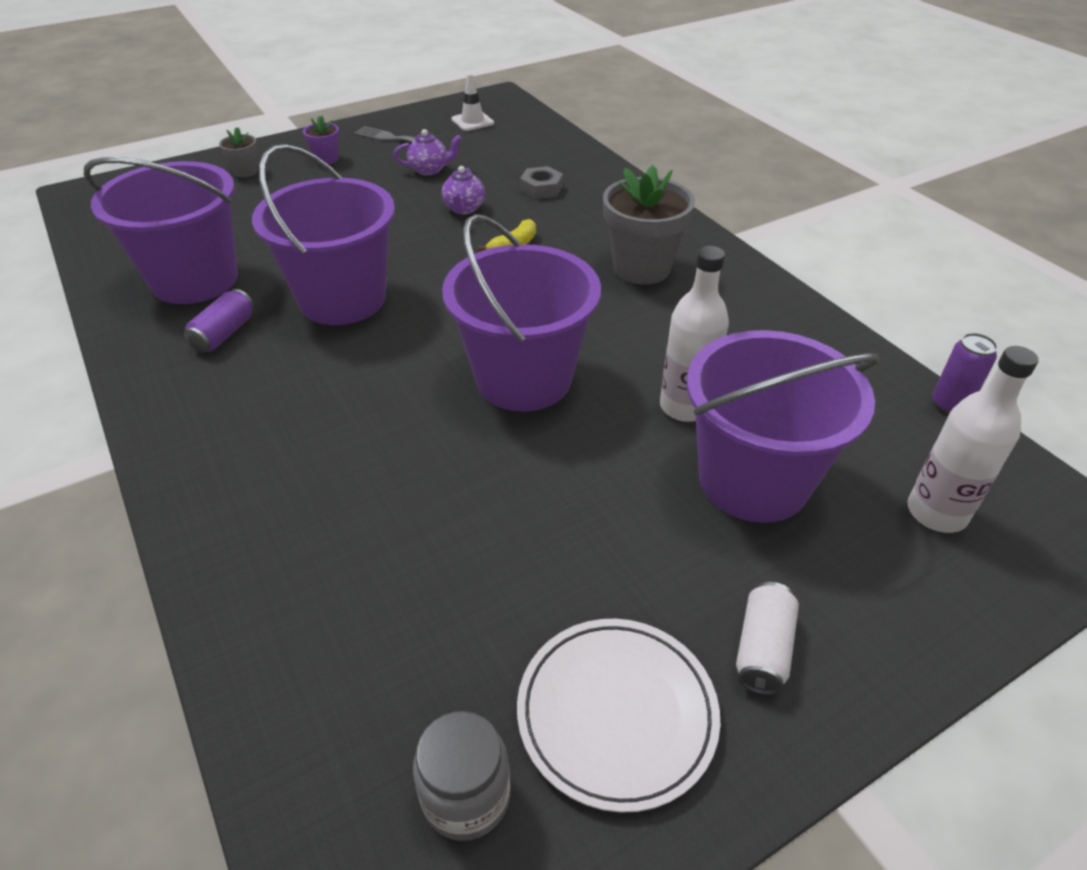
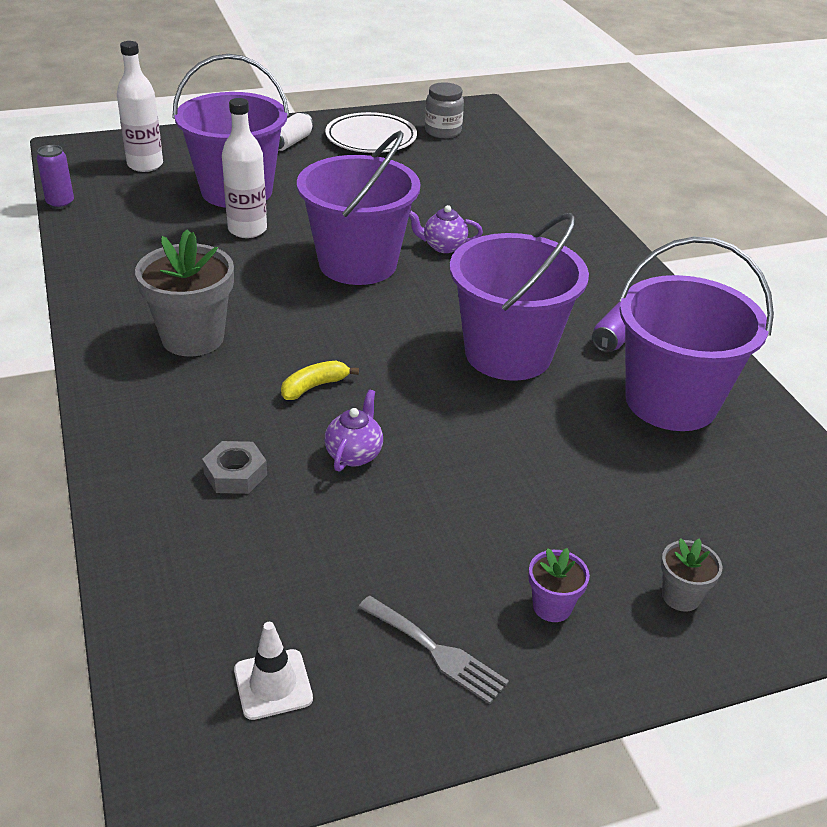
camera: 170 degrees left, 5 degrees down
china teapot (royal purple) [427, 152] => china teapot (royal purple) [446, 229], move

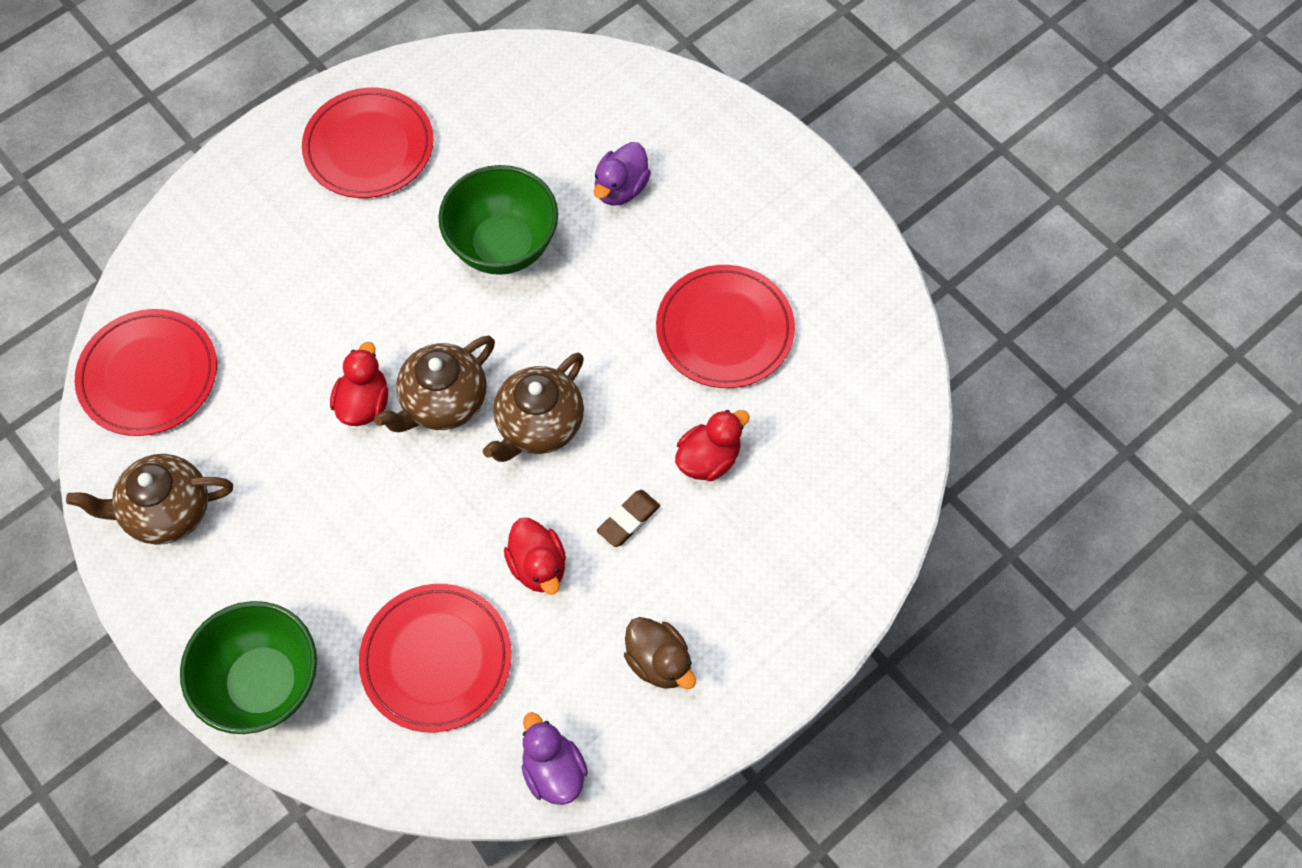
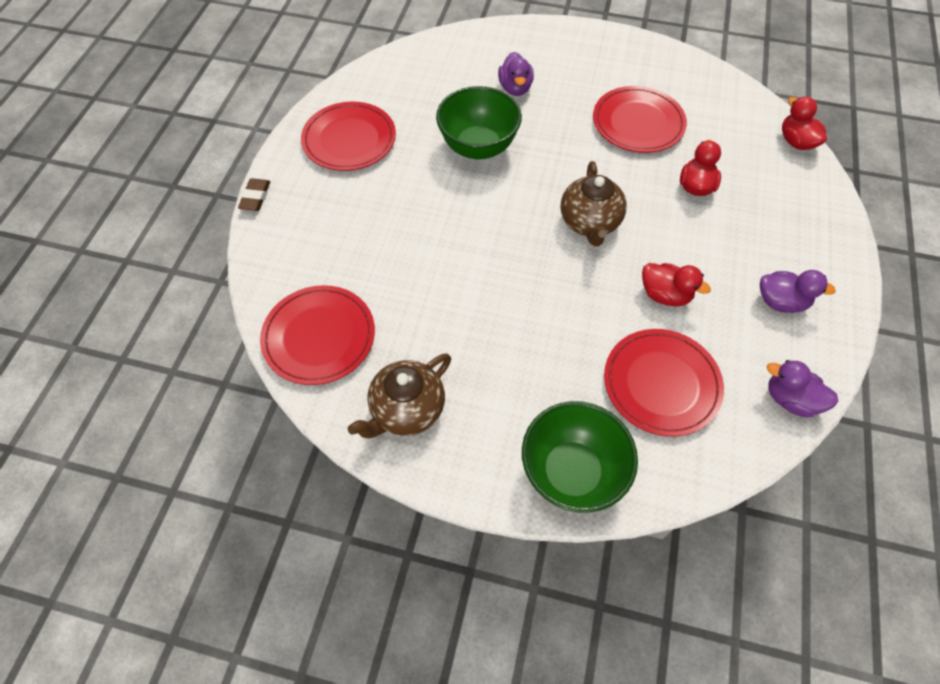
camera: 35 degrees left, 5 degrees down
china teapot (brown) [434, 384] => nothing
duck (scarlet) [359, 384] => duck (scarlet) [804, 123], move
eraser (brown) [628, 518] => eraser (brown) [254, 194], move
duck (brown) [660, 653] => duck (royal purple) [798, 291]

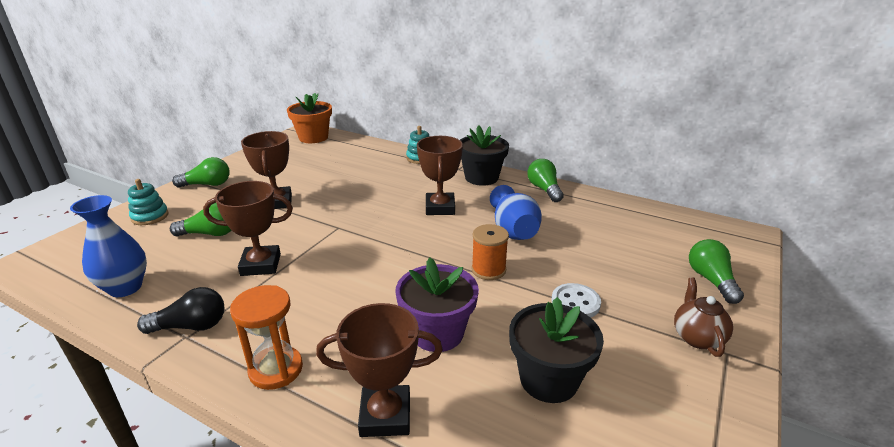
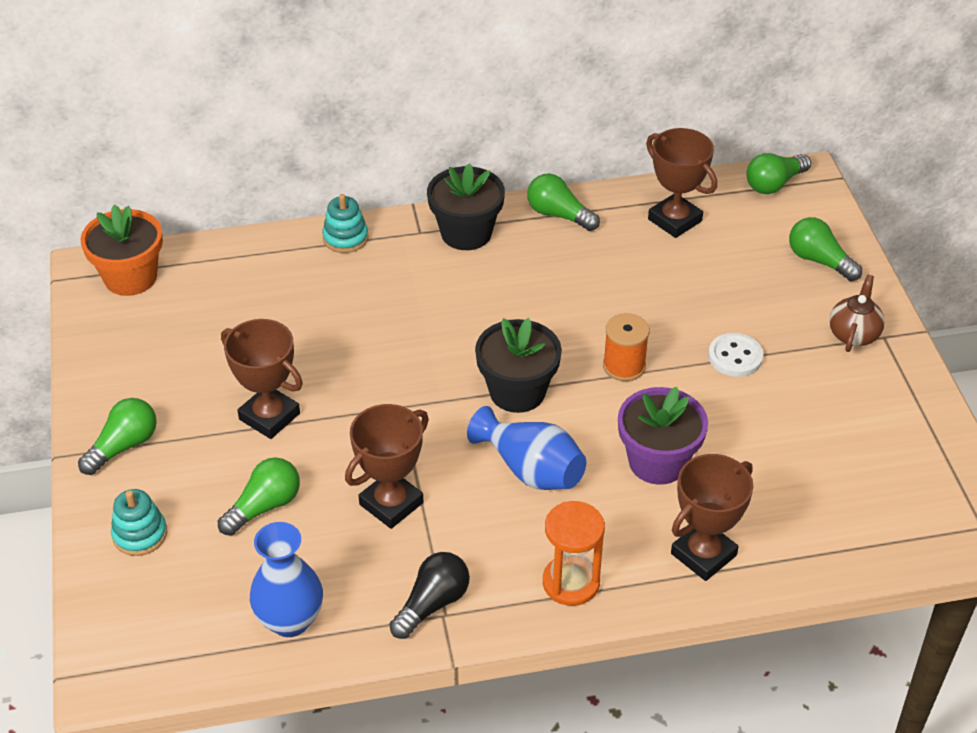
camera: 40 degrees left, 15 degrees up
nothing => light bulb (green) [778, 173]
trophy (brown) [440, 175] => trophy (brown) [681, 183], move
tall vase (royal blue) [516, 212] => tall vase (royal blue) [526, 448], move
flower pot (ebony) [556, 350] => flower pot (ebony) [518, 365], move
china teapot (brown) [703, 317] => china teapot (brown) [857, 313], 60 degrees clockwise

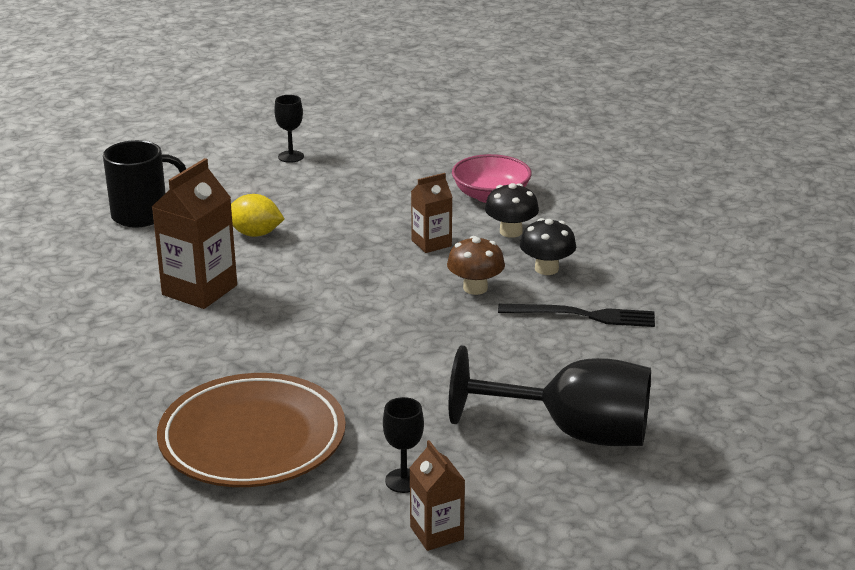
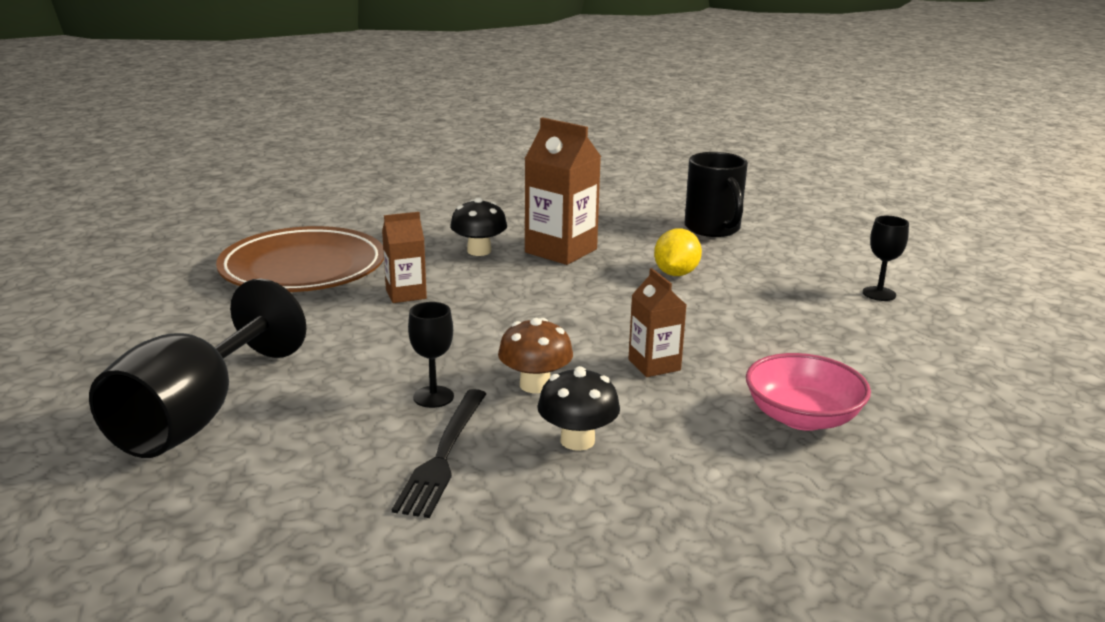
camera: 95 degrees right, 5 degrees down
wine glass (ebony) [403, 445] => wine glass (ebony) [431, 355], move
juice carton (brown) [437, 495] => juice carton (brown) [404, 257], move
toadstool (ebony) [512, 210] => toadstool (ebony) [478, 226], move

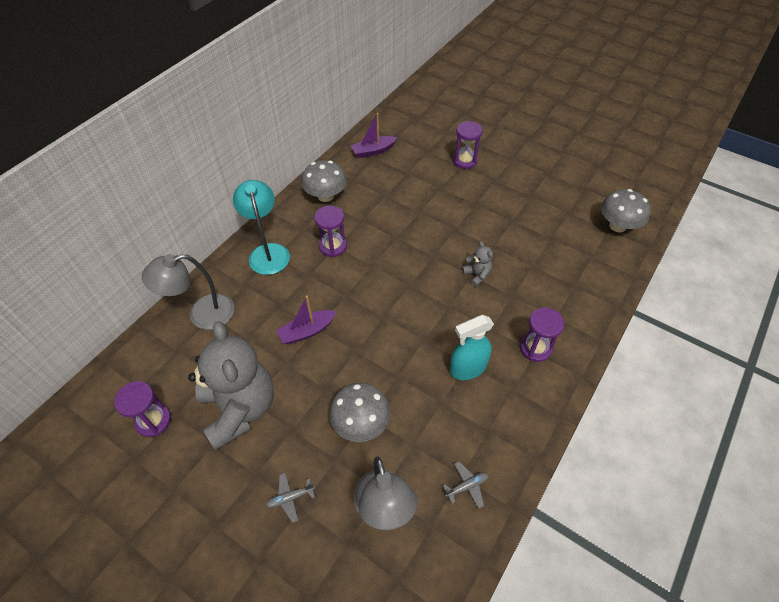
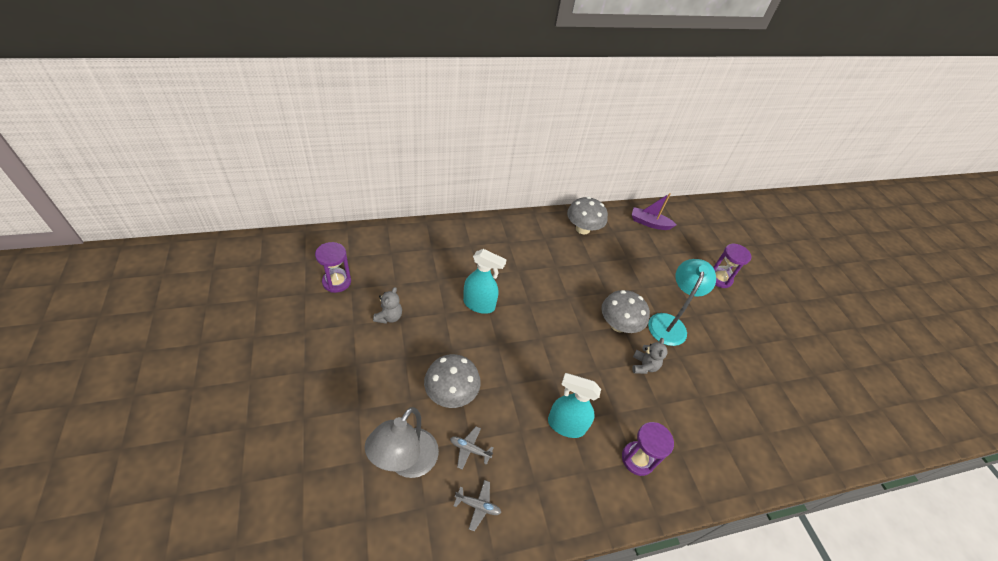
camera: 35 degrees right, 5 degrees down
reading lamp (grey) [188, 292] => nothing
hourglass (royal purple) [330, 231] => nothing
reading lamp (turquoise) [261, 227] => reading lamp (turquoise) [682, 302], move
aeroplane (grey) [290, 498] => aeroplane (grey) [472, 448], move
toadstool (grey) [626, 210] => toadstool (grey) [625, 311], move
boat (royal purple) [306, 319] => spray bottle (turquoise) [485, 281]
teddy bear (grey) [231, 385] => teddy bear (grey) [387, 305], x0.40

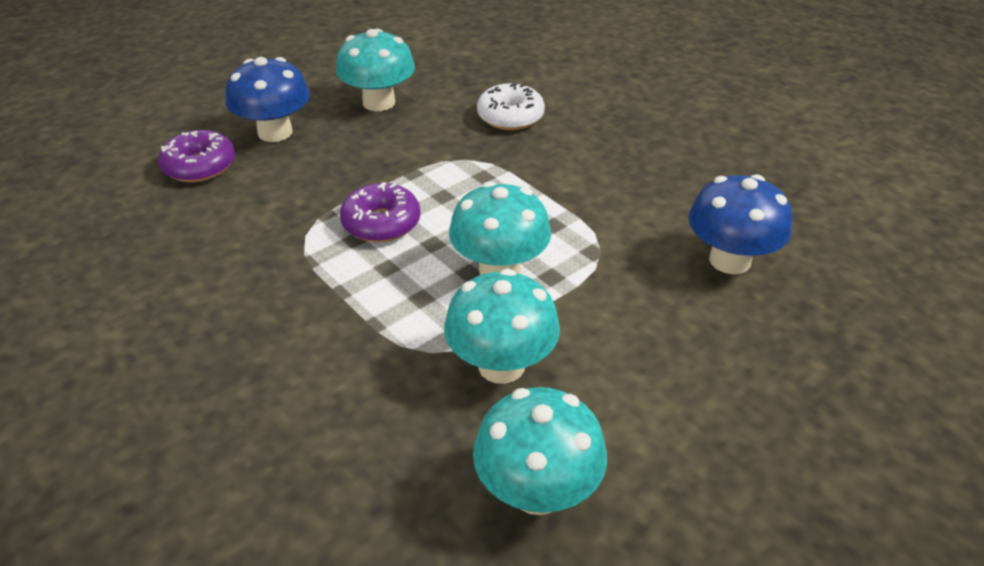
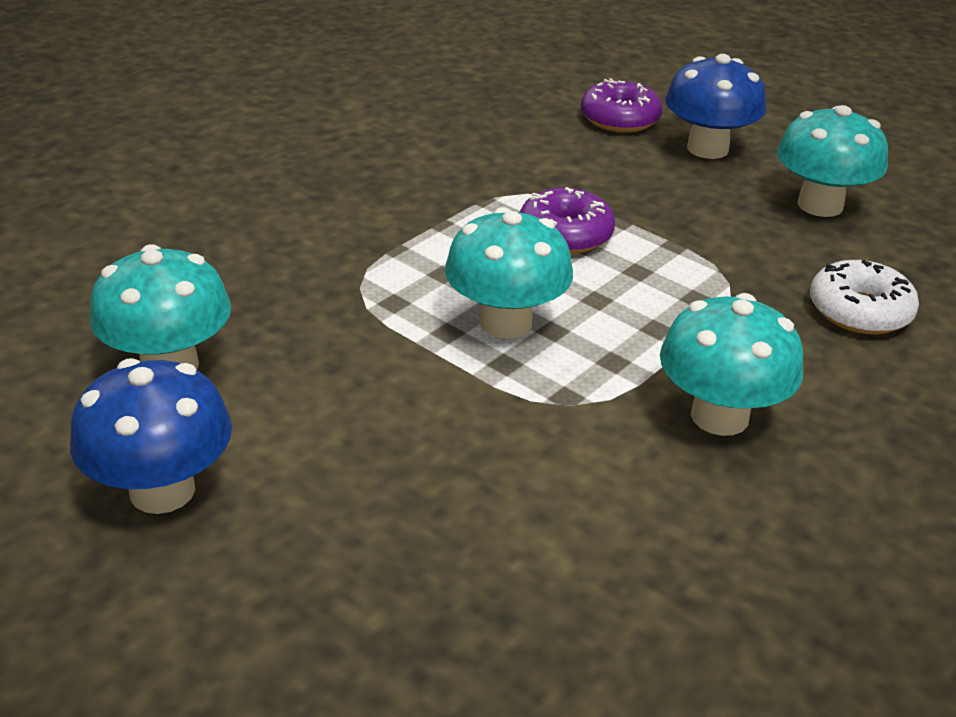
camera: 80 degrees right, 5 degrees down
toadstool (turquoise) [502, 326] => toadstool (turquoise) [731, 364], move
toadstool (royal blue) [740, 224] => toadstool (royal blue) [151, 436], move

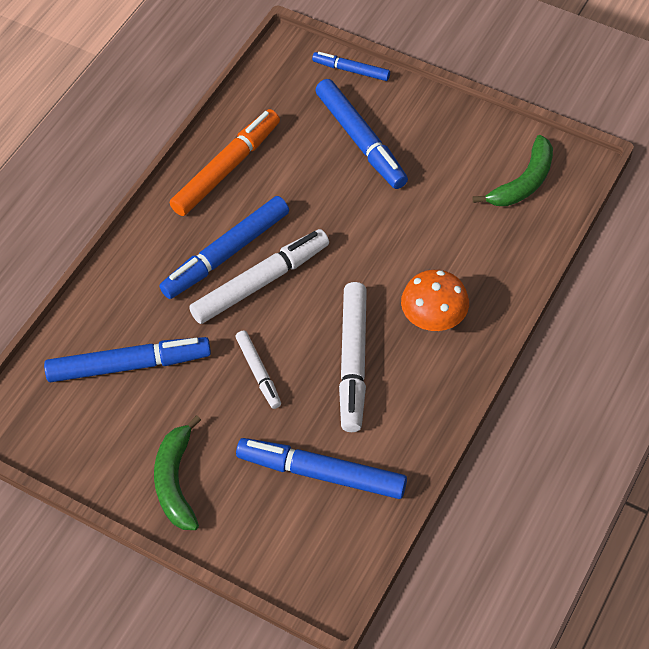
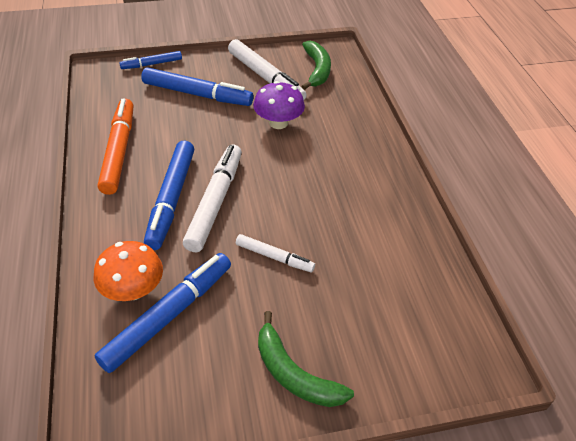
camera: 45 degrees left, 10 degrees down
felt pen (royal blue) [321, 468] => nothing
nothing => toadstool (royal purple) [279, 105]
felt pen (pure white) [353, 357] => felt pen (pure white) [267, 69], move
toadstool (orange) [435, 300] => toadstool (orange) [128, 271], move

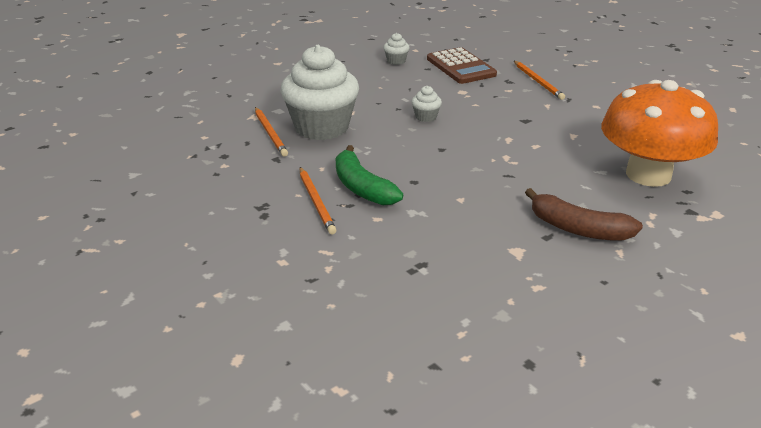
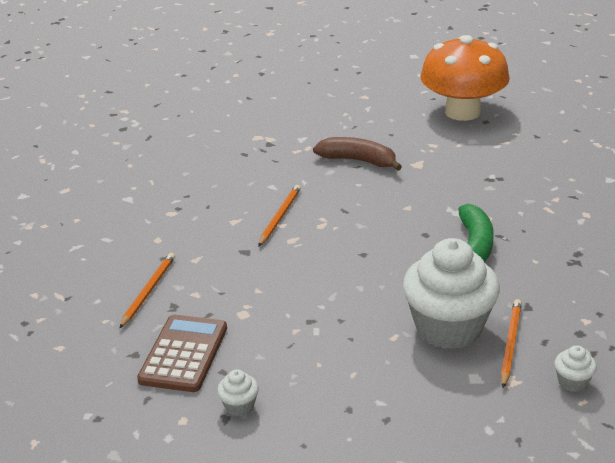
camera: 140 degrees left, 0 degrees up
pencil (orange) [318, 200] => pencil (orange) [279, 216], move
fairy cake (pure white) [427, 104] => fairy cake (pure white) [575, 368], move
toadstool (orange) [659, 133] => toadstool (orange) [465, 78], move
banana fruit (brown) [584, 214] => banana fruit (brown) [357, 154], 45 degrees counterclockwise

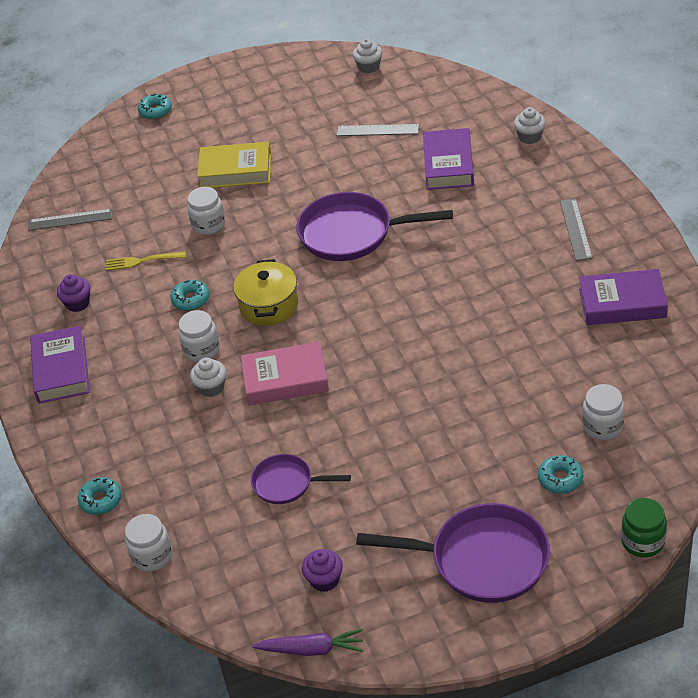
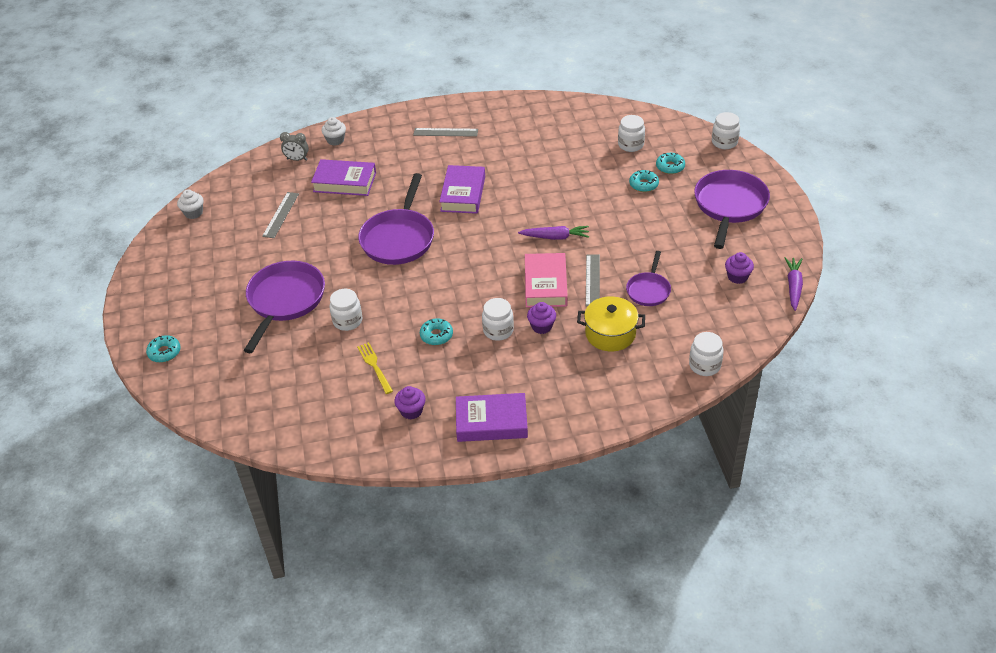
camera: 85 degrees left, 0 degrees up
nothing => bedside clock (grey) [294, 146]
nothing => toy carrot (royal purple) [553, 233]
straightedge (grey) [70, 220] => straightedge (grey) [593, 280], move
glazed donut (turquoise) [100, 496] => glazed donut (turquoise) [644, 181], move
cooking pot (bright yellow) [265, 292] => cooking pot (bright yellow) [611, 323], move
hardback (royal purple) [623, 297] => hardback (royal purple) [462, 189], move
hardback (bright yellow) [234, 165] => skillet (royal purple) [284, 307]
fairy cake (pure white) [208, 377] => fairy cake (royal purple) [541, 318]
preserve jar (green) [644, 527] => preserve jar (pure white) [726, 130]
fork (bright yellow) [146, 261] => fork (bright yellow) [375, 368], 150 degrees clockwise

